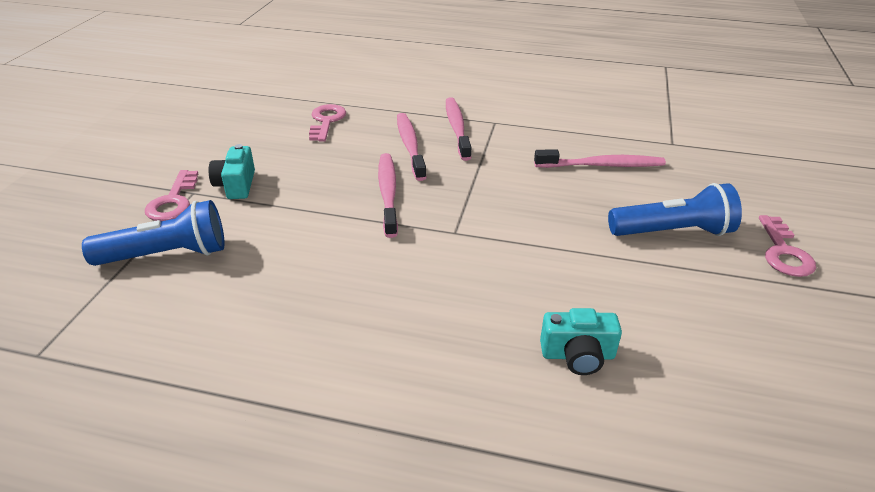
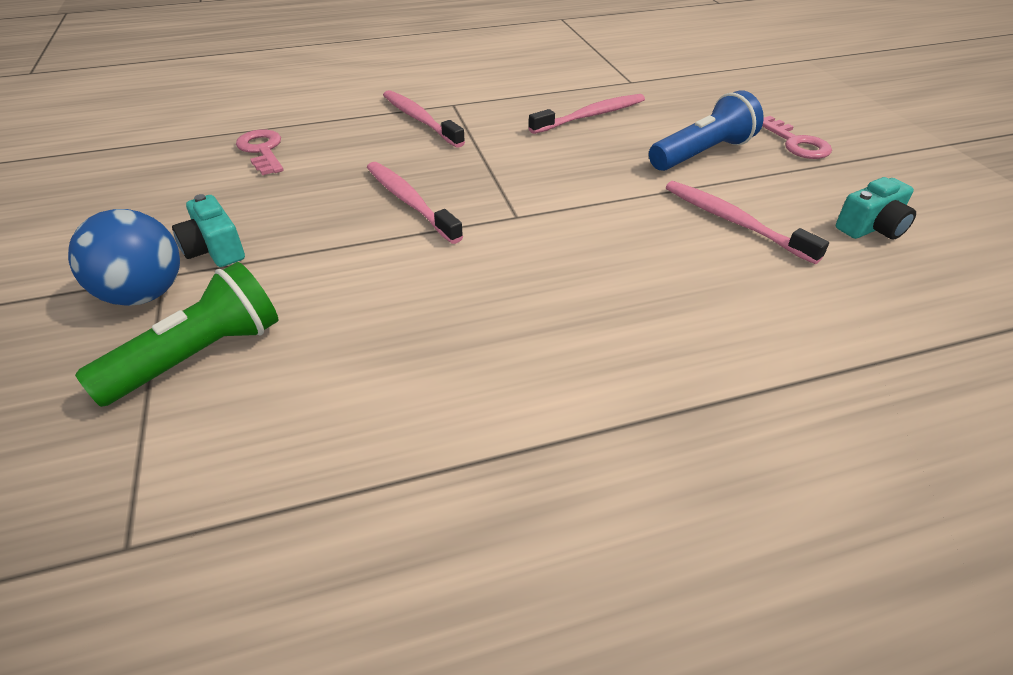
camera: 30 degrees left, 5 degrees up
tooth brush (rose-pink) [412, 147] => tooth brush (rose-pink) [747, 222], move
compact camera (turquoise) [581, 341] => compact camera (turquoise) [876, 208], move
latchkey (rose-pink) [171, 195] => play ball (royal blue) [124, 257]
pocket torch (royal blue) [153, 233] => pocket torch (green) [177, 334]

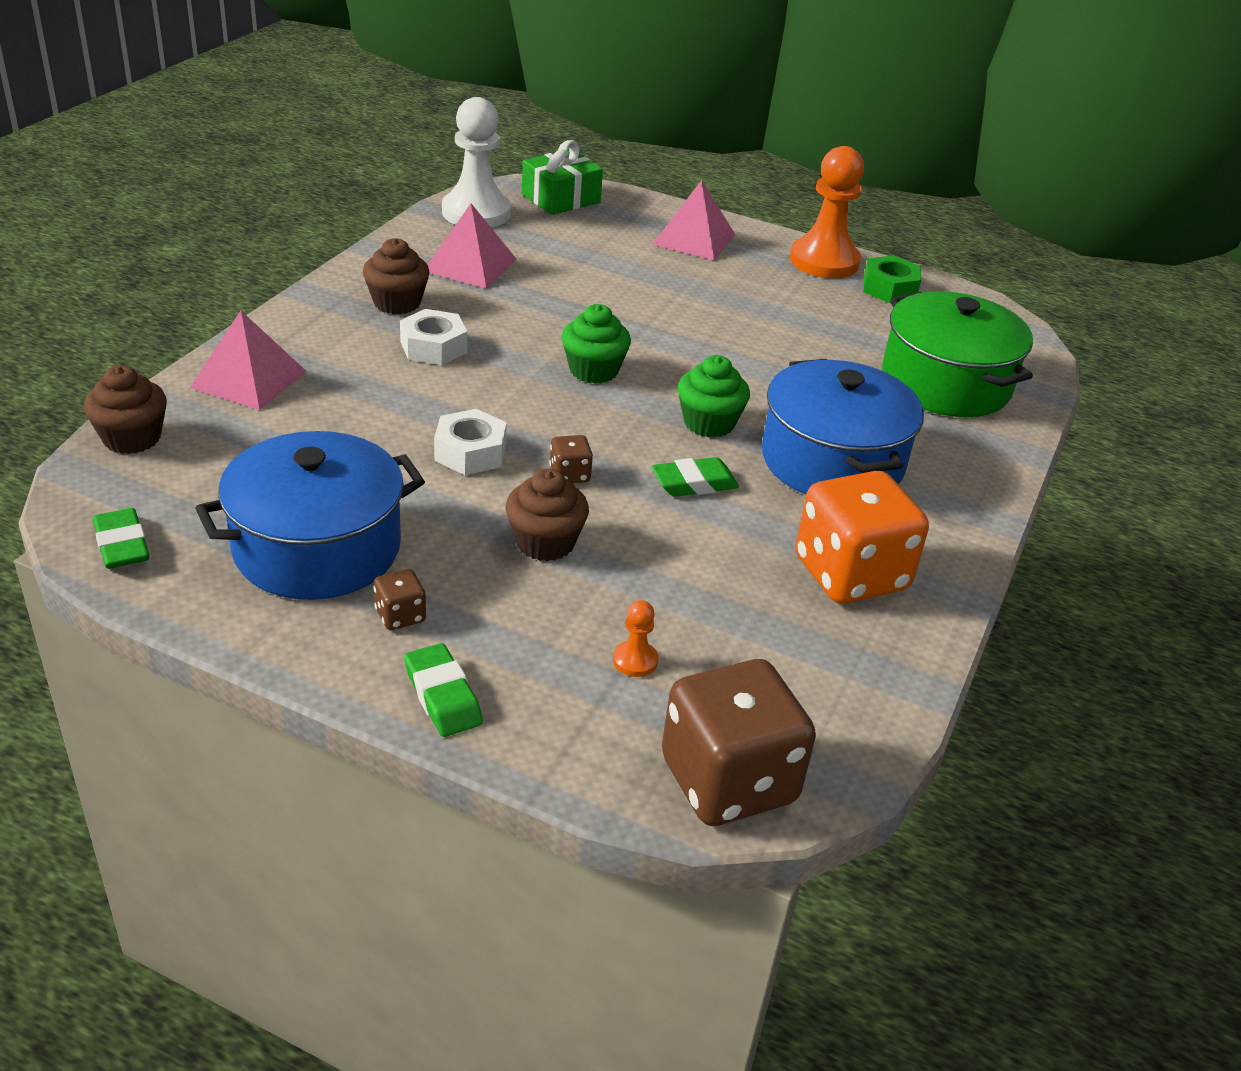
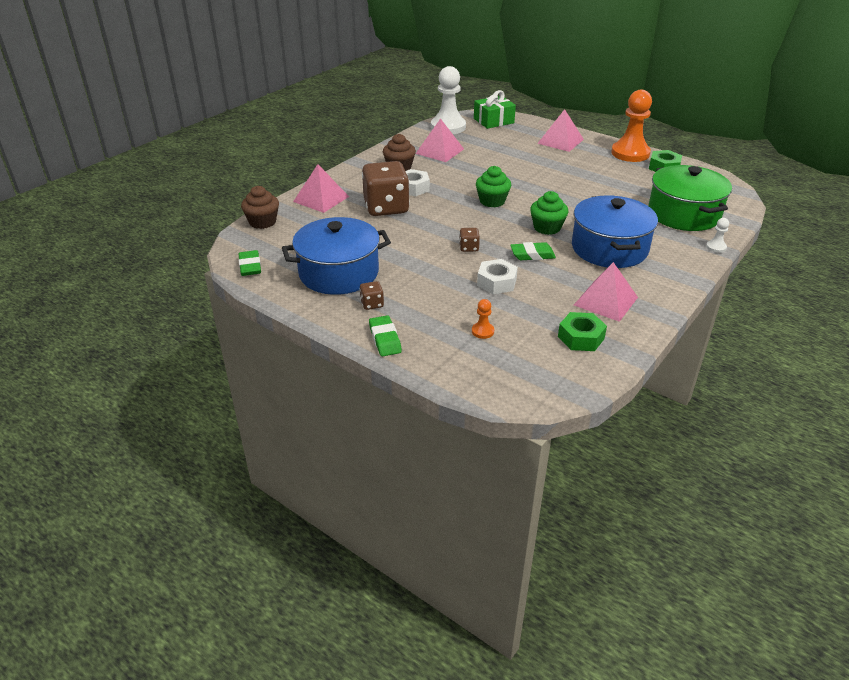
camera: 15 degrees right, 0 degrees up
fairy cake (brown) [547, 514] => nothing
nothing => nut (green) [582, 331]
nothing => pawn (pure white) [717, 235]
nut (pure white) [470, 442] => nut (pure white) [497, 276], move
dice (brown) [739, 742] => dice (brown) [386, 188], move
dice (orange) [862, 537] => pyramid shape (rose-pink) [606, 292]

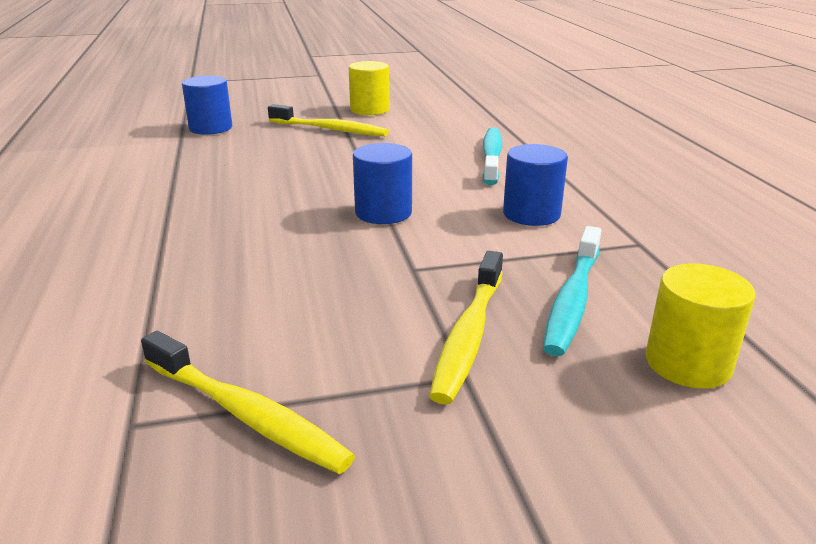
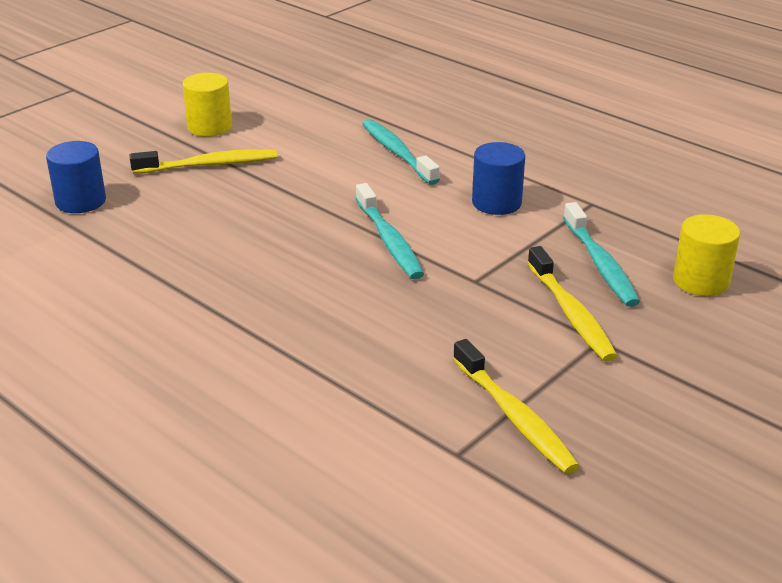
camera: 35 degrees left, 5 degrees up
cylinder (royal blue) [382, 183] => tooth brush (turquoise) [390, 231]
tooth brush (bright yellow) [248, 402] => tooth brush (bright yellow) [516, 406], 60 degrees clockwise

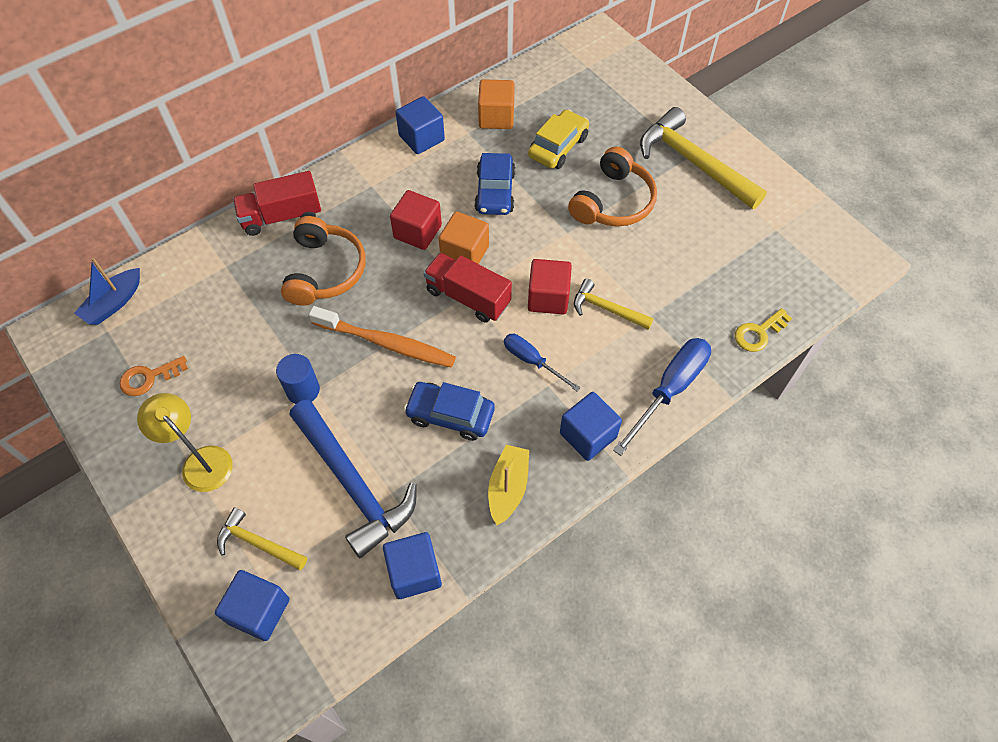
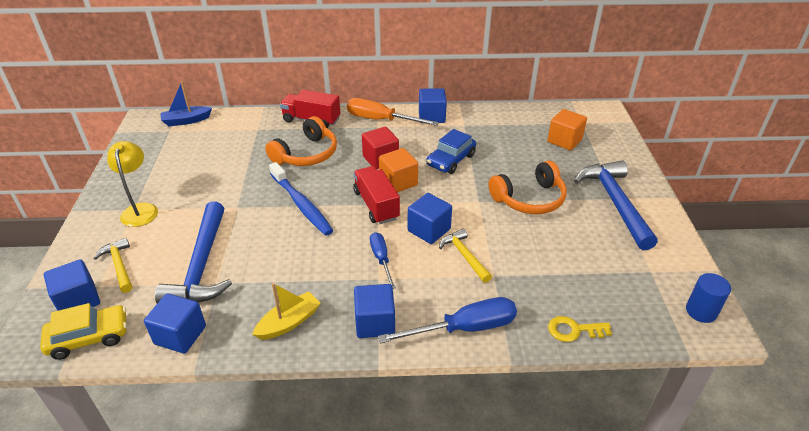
camera: 35 degrees right, 20 degrees down
latchkey (orange) [153, 376] => nothing
toy car (royal blue) [449, 411] => nothing
nothing => hand screwdriver (orange) [393, 112]
cylinder (royal blue) [298, 379] => cylinder (royal blue) [708, 298], move
block (orange) [496, 104] => block (orange) [567, 129], move
toy car (bright yellow) [558, 139] => toy car (bright yellow) [83, 331], move
tooth brush (orange) [382, 337] => tooth brush (royal blue) [301, 199]
block (scarlet) [550, 286] => block (royal blue) [430, 218]
claw hammer (bright yellow) [703, 158] => claw hammer (royal blue) [616, 205]

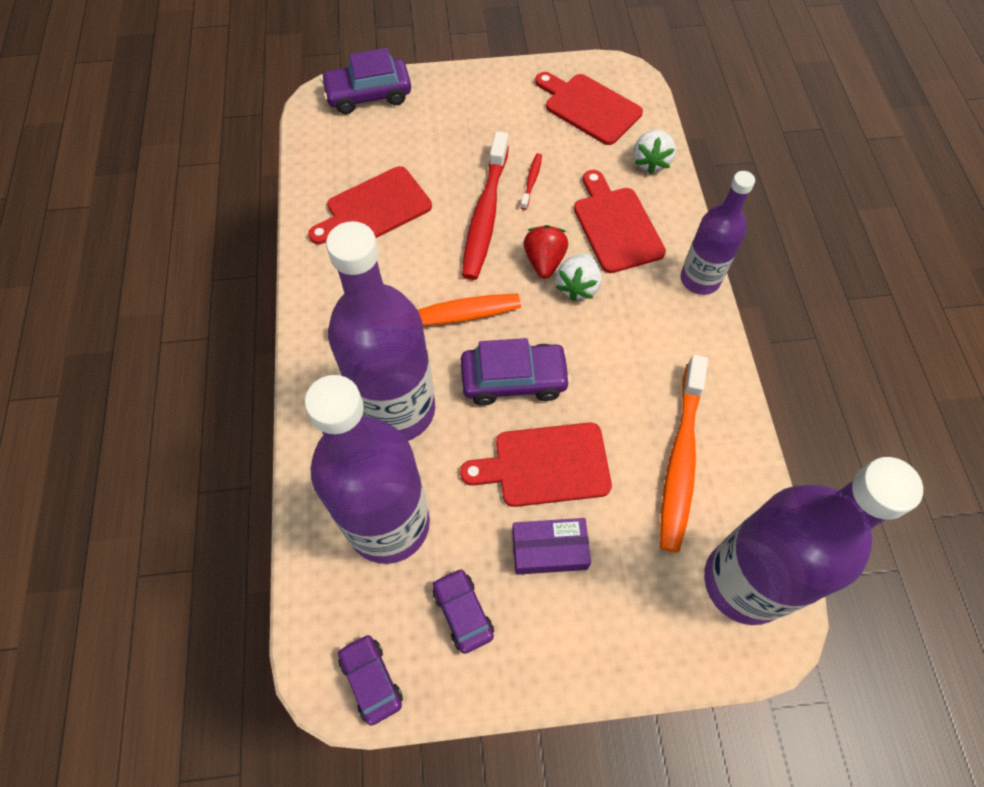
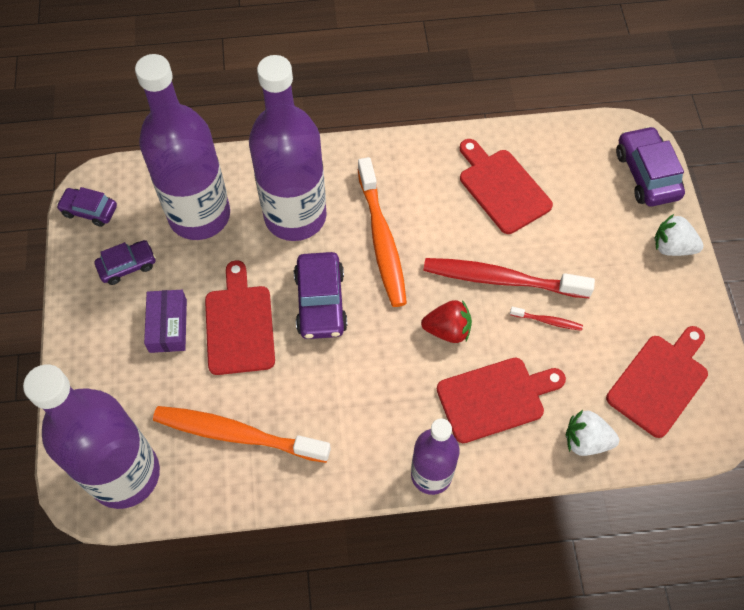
camera: 90 degrees right, 0 degrees up
toy strawberry (pure white) [579, 277] => toy strawberry (pure white) [678, 235], move
toy car (royal purple) [370, 679] => toy car (royal purple) [86, 207], 135 degrees counterclockwise

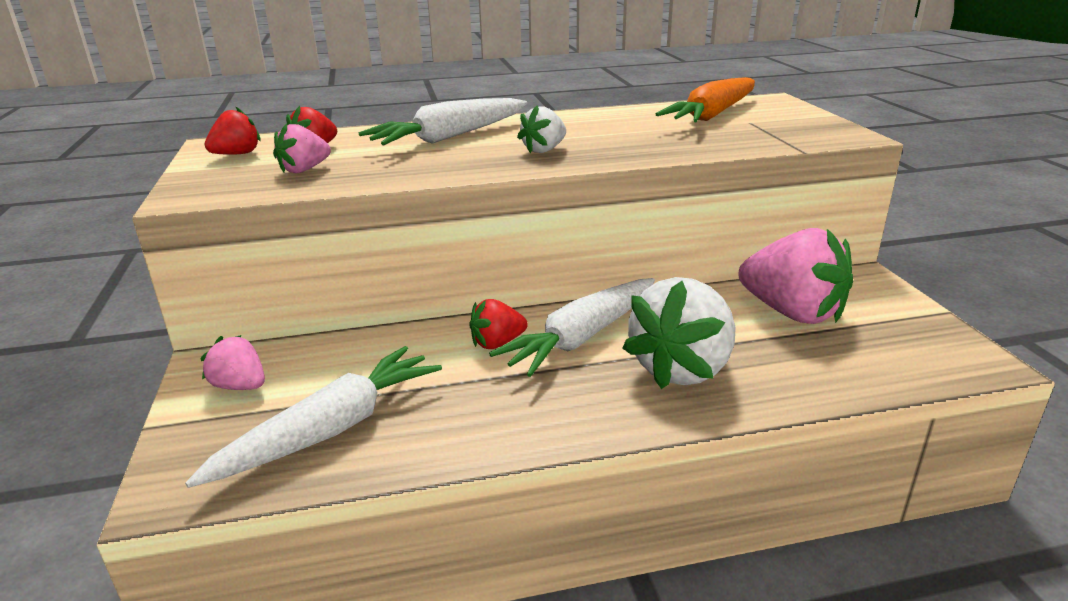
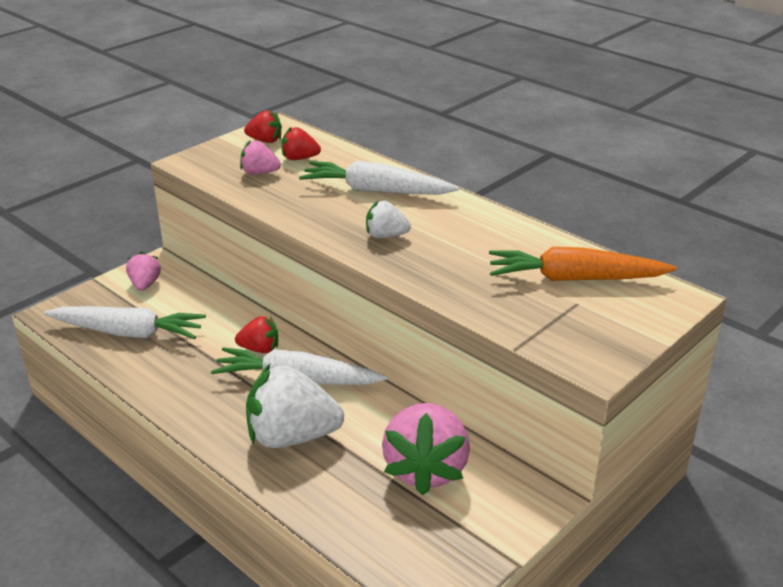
camera: 55 degrees right, 5 degrees up
toy strawberry (scarlet) [498, 324] => toy strawberry (scarlet) [256, 334], 150 degrees clockwise

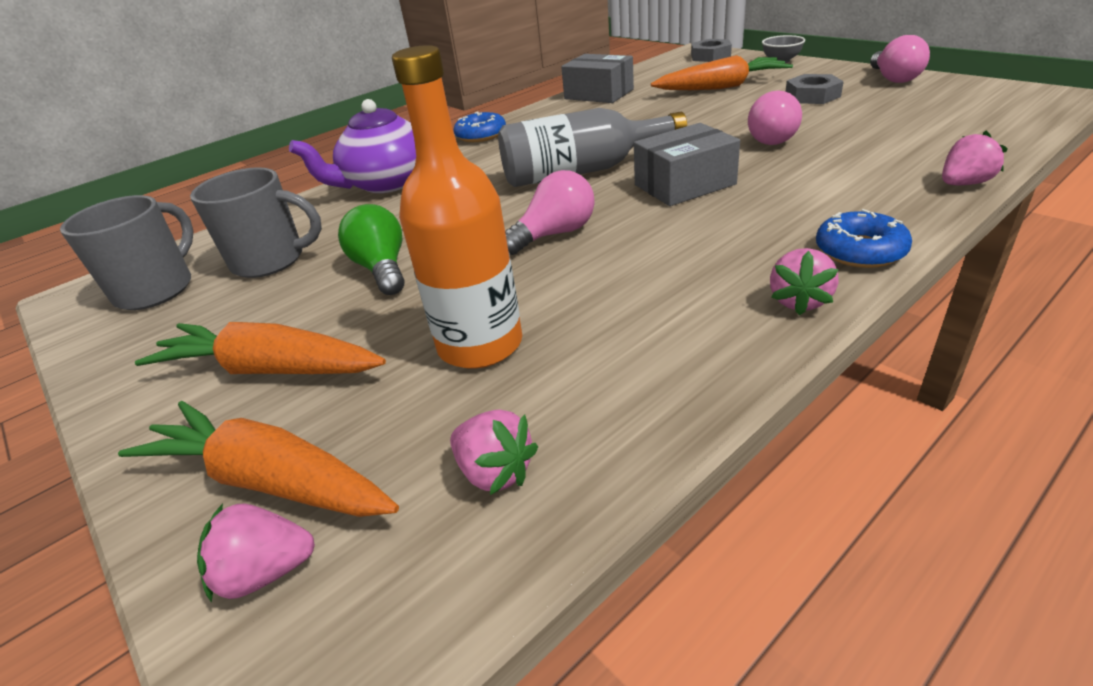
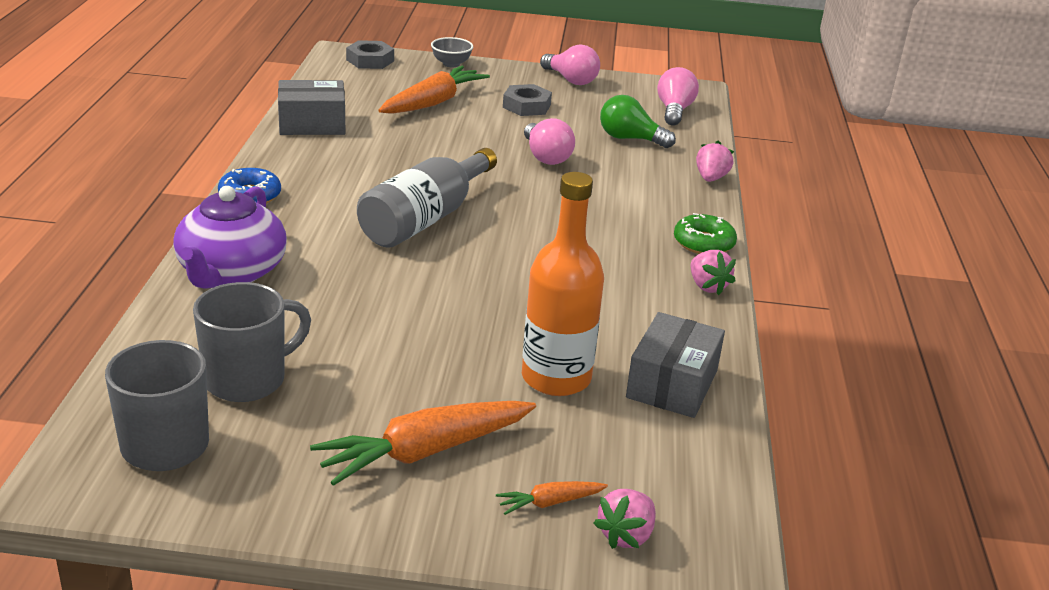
camera: 50 degrees left, 5 degrees down
toy strawberry (rose-pink) [494, 452] => nothing
light bulb (green) [371, 249] => light bulb (green) [638, 121], move
light bulb (rose-pink) [550, 212] => light bulb (rose-pink) [678, 96], move
package (grey) [687, 164] => package (grey) [675, 365], move
glazed donut (royal blue) [864, 238] => glazed donut (green) [705, 233]
toy carrot (orange) [258, 459] => toy carrot (orange) [552, 498], x0.47

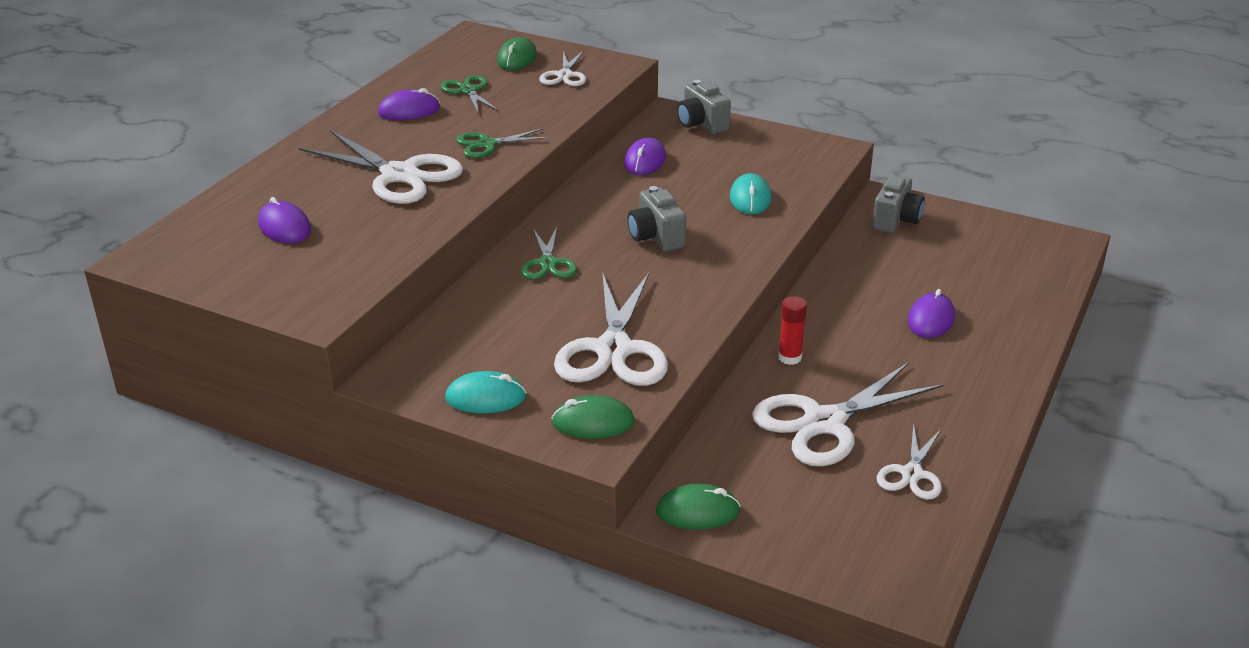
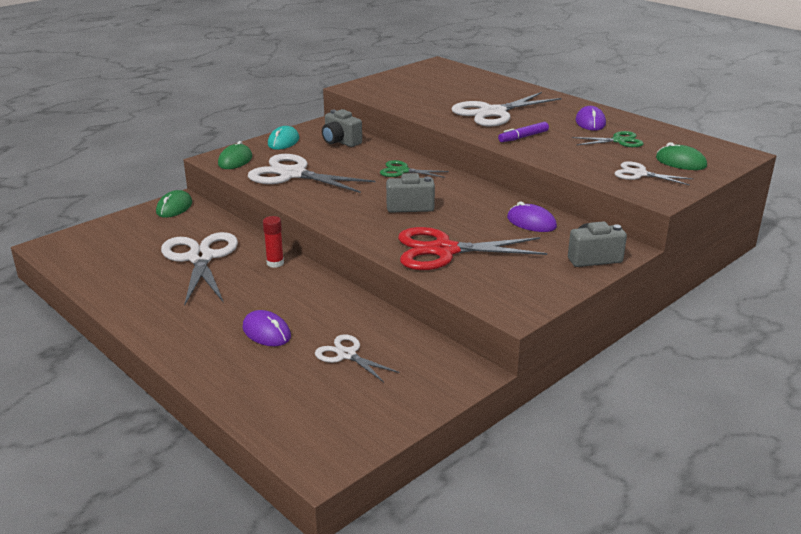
camera: 110 degrees right, 5 degrees down
PC mouse (royal purple) [284, 220] => nothing
compact camera (grey) [898, 203] => compact camera (grey) [342, 128], move
pair of scissors (pure white) [909, 462] => pair of scissors (pure white) [357, 358], move
pair of scissors (green) [503, 143] => felt pen (royal purple) [523, 132]
PC mouse (turquoise) [750, 193] => pair of scissors (scarlet) [472, 248]

